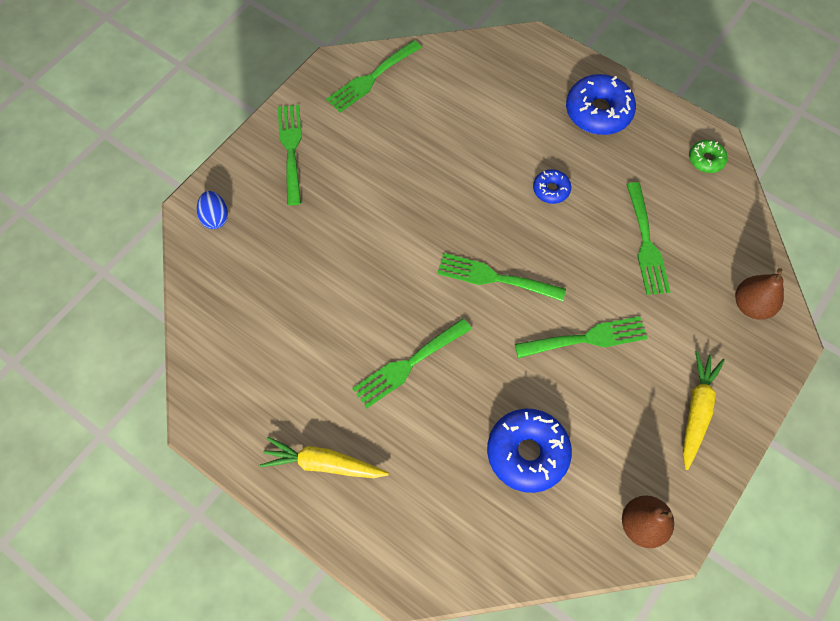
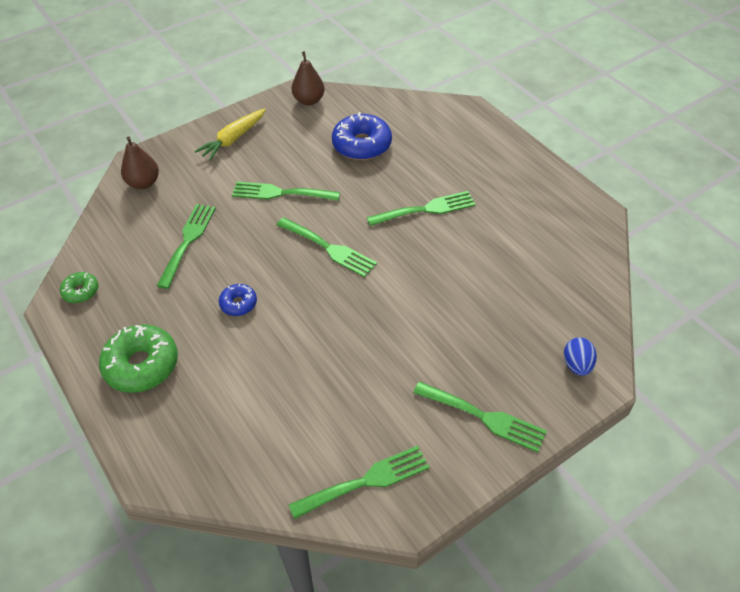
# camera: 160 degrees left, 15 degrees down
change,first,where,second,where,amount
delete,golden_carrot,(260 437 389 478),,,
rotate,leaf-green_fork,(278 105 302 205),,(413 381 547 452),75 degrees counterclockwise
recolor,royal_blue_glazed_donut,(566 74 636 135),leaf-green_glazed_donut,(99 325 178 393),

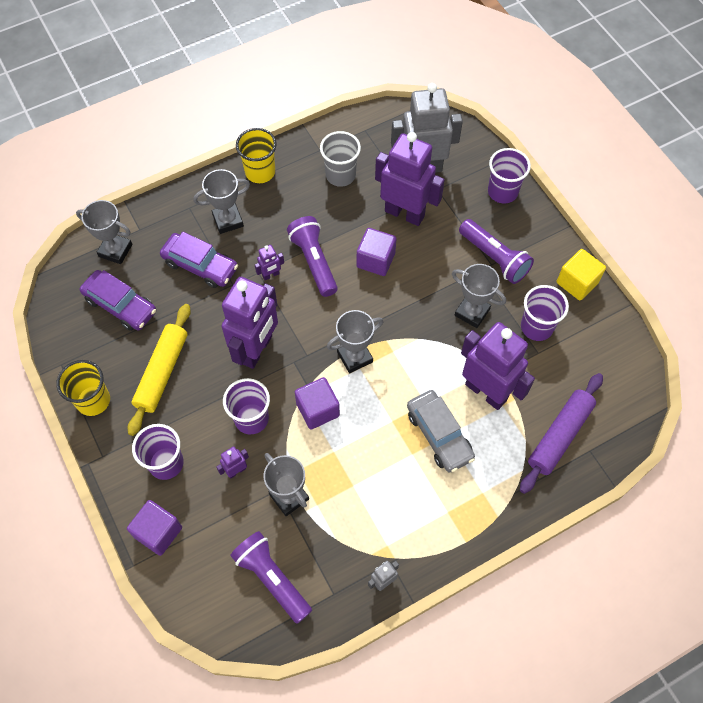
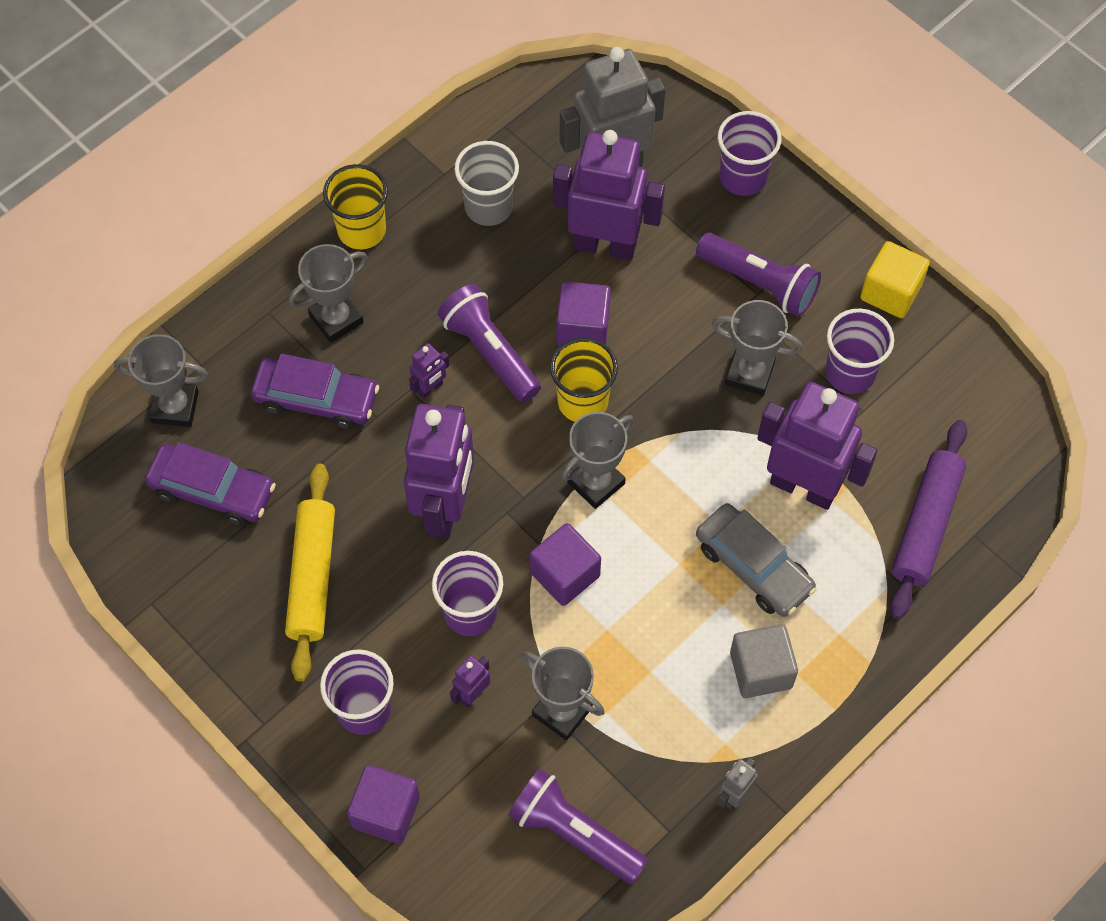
# camera: 15 degrees left, 0 degrees up
change,first,where,second,where,amount
move,golden_tumbler,(56 360 110 416),,(550 337 618 422),
insert,,,ash-grey_solid_cube,(730 624 798 698),

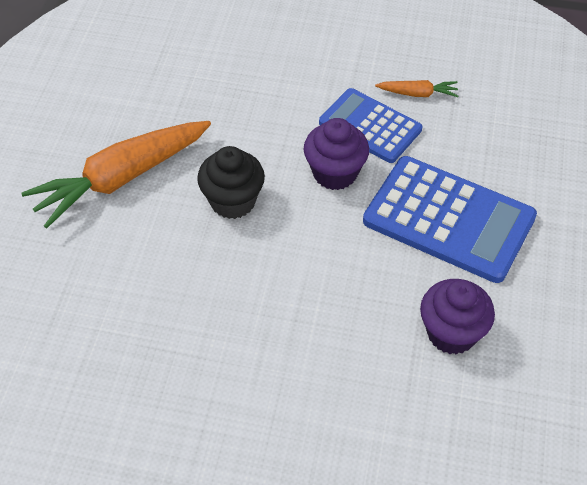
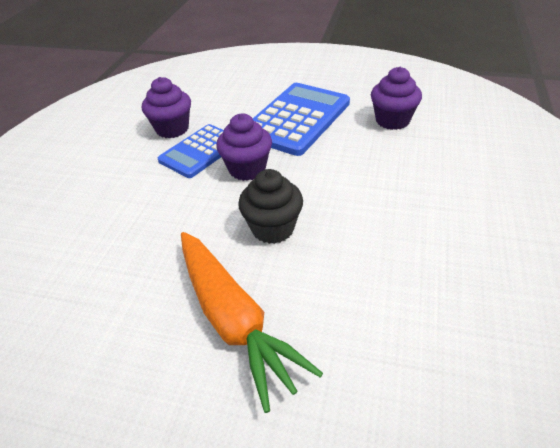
# camera: 85 degrees left, 10 degrees down
change,first,where,second,where,amount
replace,orange-coloured_carrot,(375 80 458 97),purple_muffin,(142 77 191 138),

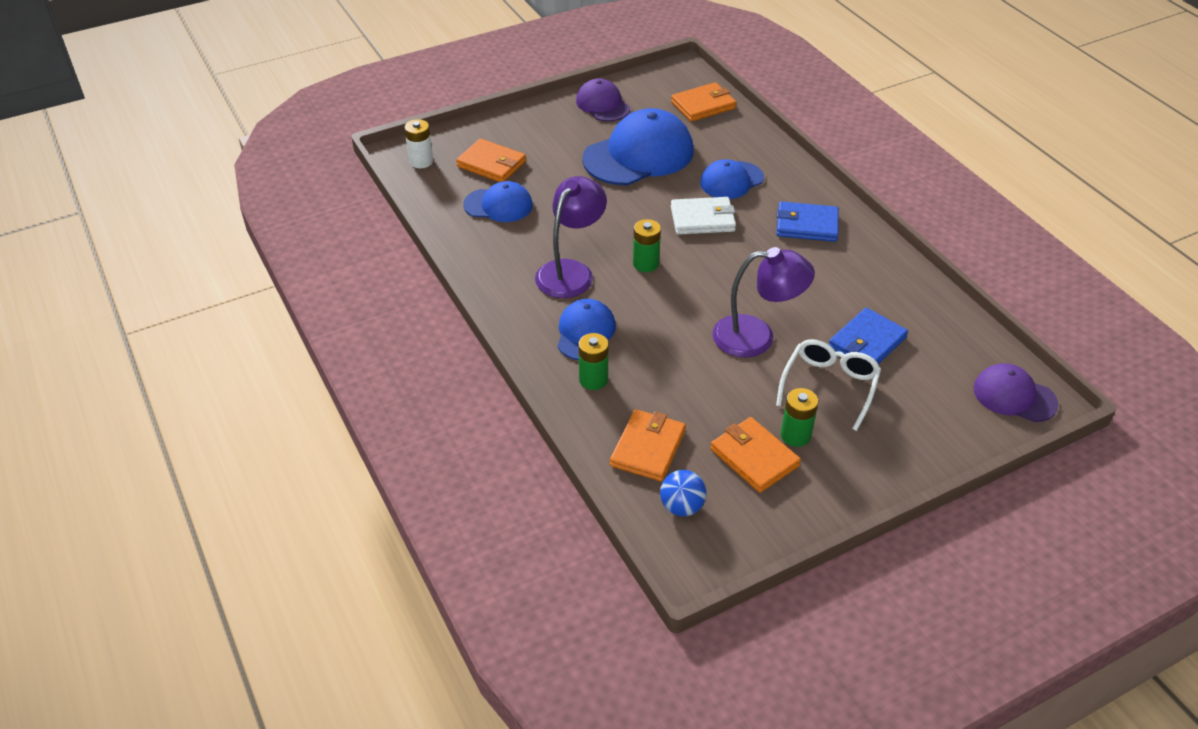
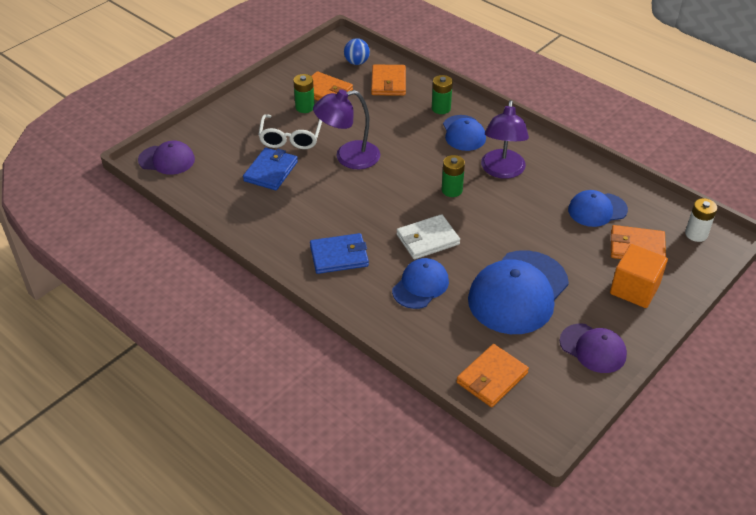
# camera: 160 degrees right, 0 degrees up
change,first,where,second,where,amount
insert,,,orange-coloured_solid_cube,(610 244 668 308),

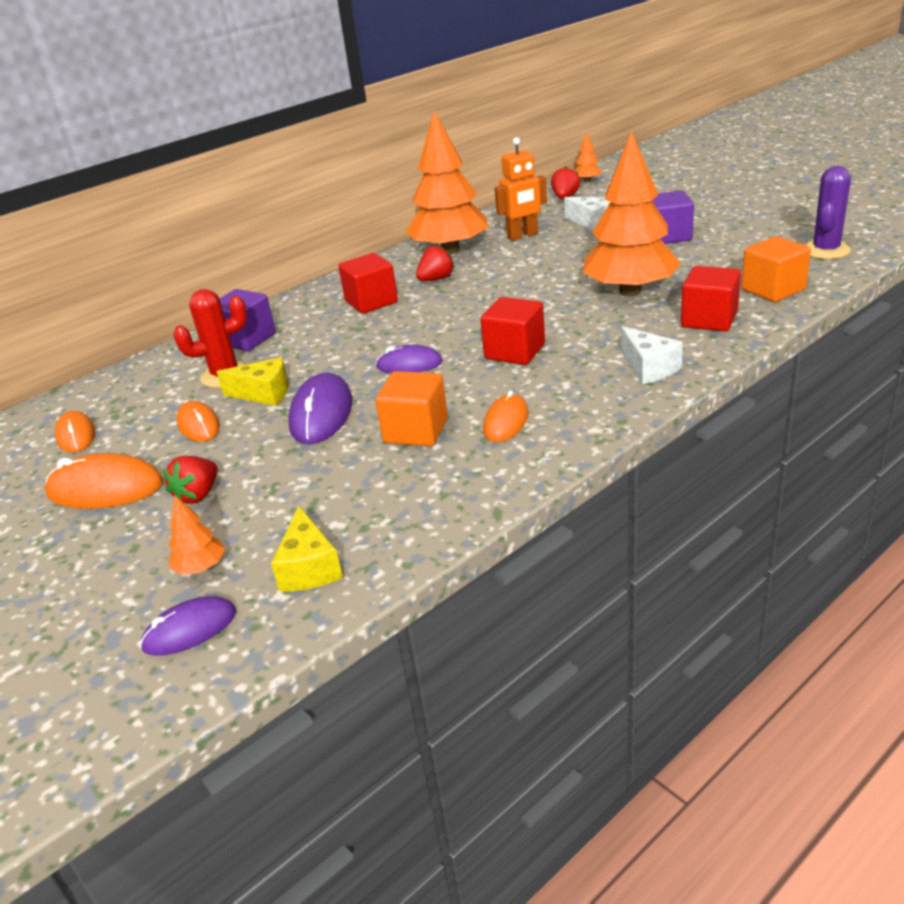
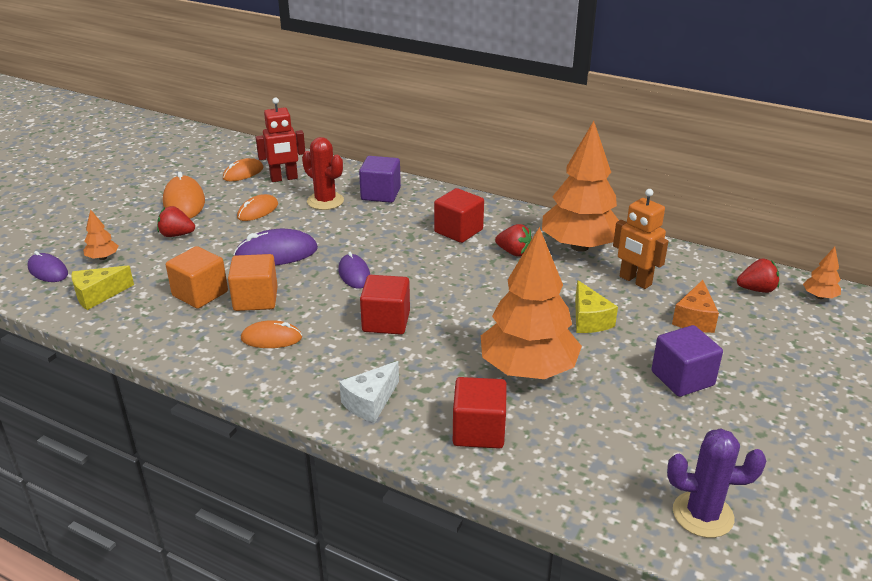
# camera: 65 degrees right, 0 degrees up
change,first,where,second,where,amount
move,golden_cheese_wedge,(217 357 289 406),,(575 280 618 333),
recolor,snow-white_cheese_wedge,(564 197 610 230),orange-coloured_cheese_wedge,(672 280 719 333),
move,orange-coloured_solid_cube,(741 236 811 302),,(166 246 228 309),
insert,,,scarlet_toy_robot,(256 97 305 182),

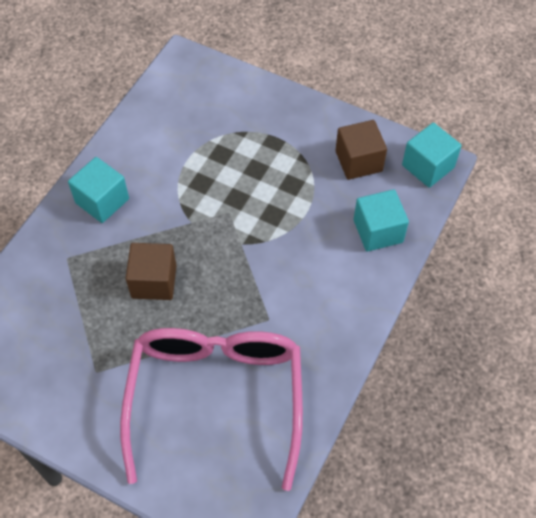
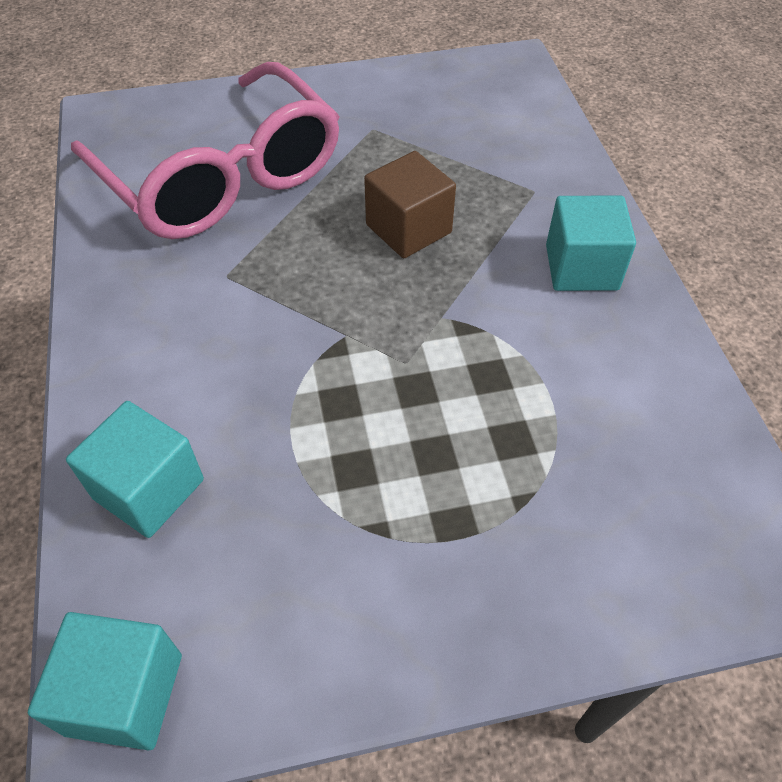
# camera: 140 degrees right, 5 degrees down
change,first,where,second,where,amount
delete,brown_solid_cube,(335 120 387 180),,,

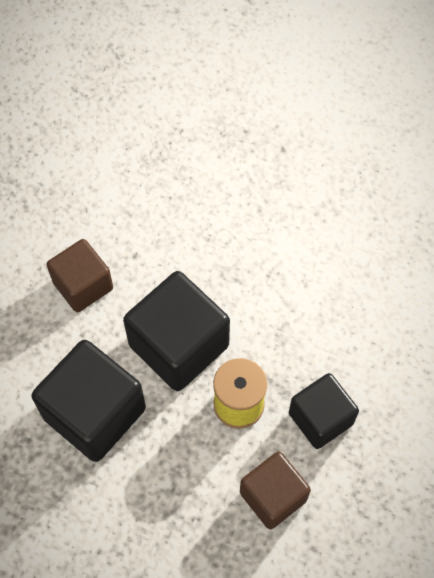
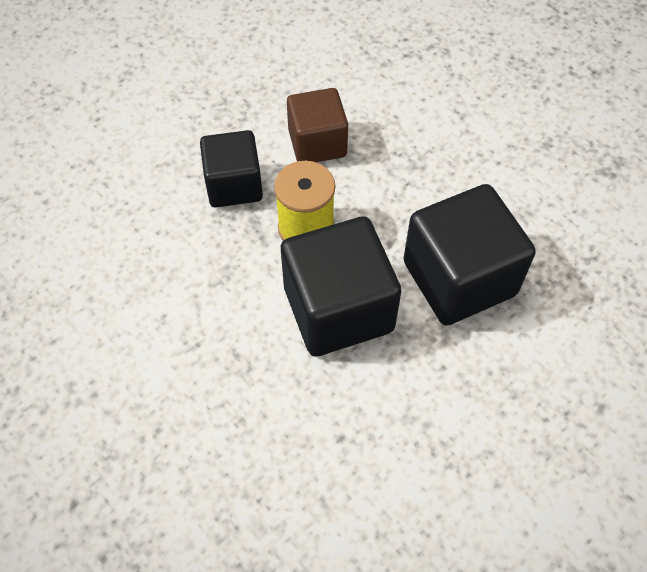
# camera: 155 degrees left, 5 degrees down
change,first,where,second,where,amount
delete,brown_solid_cube,(46 239 113 313),,,

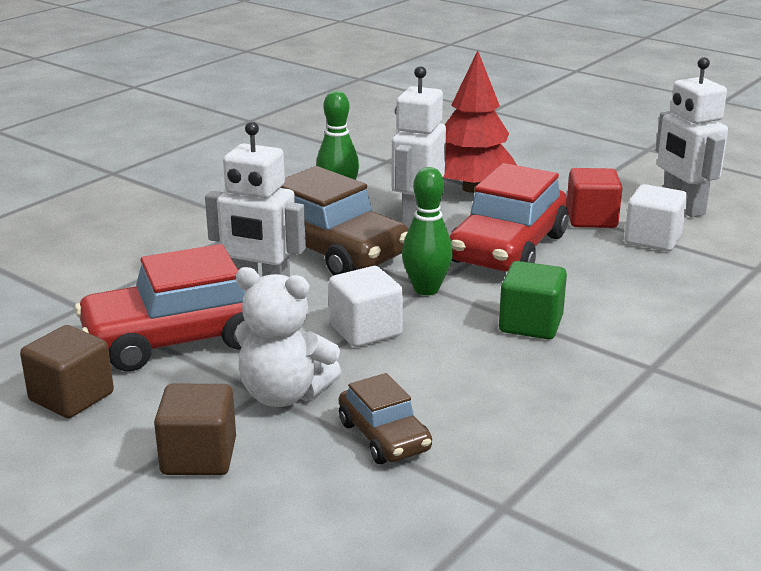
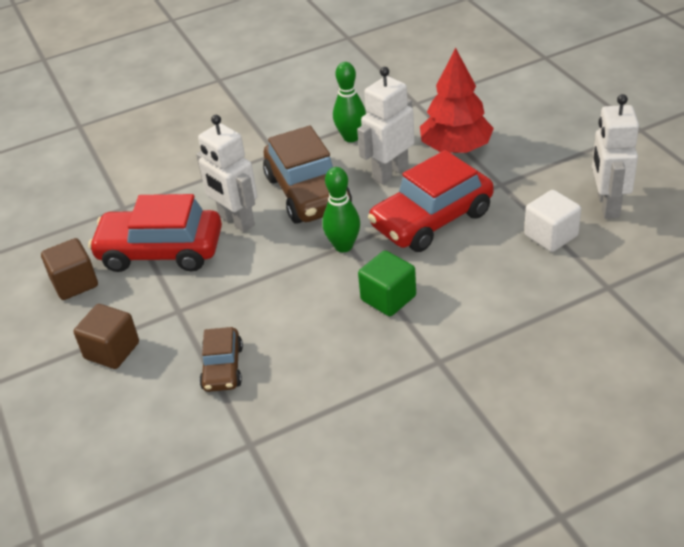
# camera: 30 degrees right, 15 degrees up
change,first,where,second,where,amount
delete,snow-white_teddy_bear,(235 267 341 407),,,
delete,snow-white_solid_cube,(329 266 403 347),,,
delete,scarlet_solid_cube,(567 168 622 228),,,

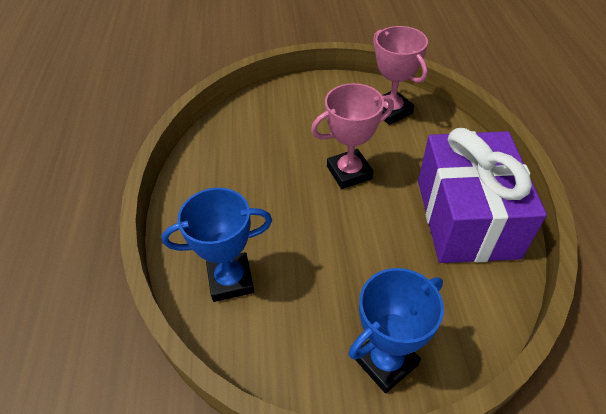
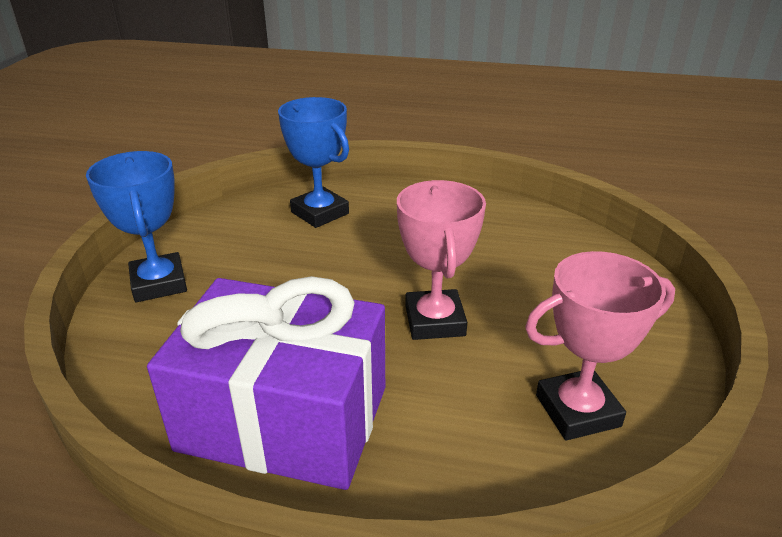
# camera: 105 degrees right, 15 degrees down
change,first,where,second,where,amount
rotate,royal_blue_prize_cup,(162 188 272 302),,(278 97 349 228),45 degrees counterclockwise

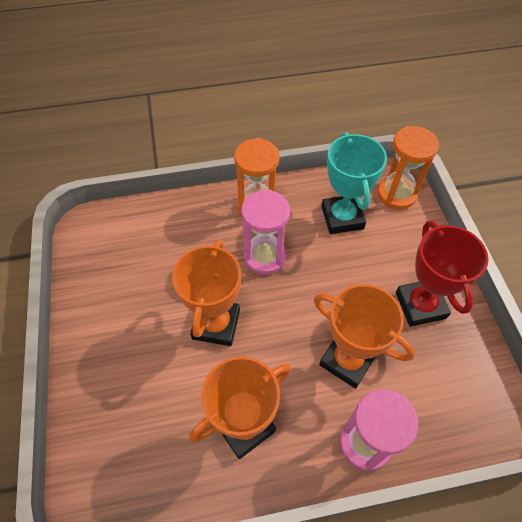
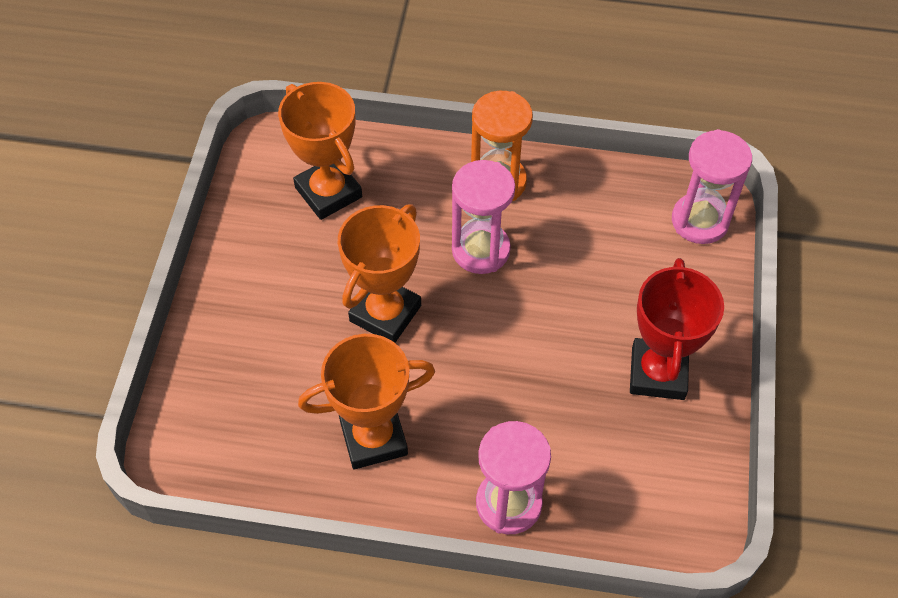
# camera: 20 degrees right, 0 degrees up
change,first,where,second,where,amount
move,orange-coloured_prize_cup,(314 284 415 389),,(278 82 362 220),
delete,aqua_prize_cup,(321 132 387 234),,,
recolor,orange-coloured_sand_timer,(377 126 439 210),rosy_sand_timer,(672 129 752 244),

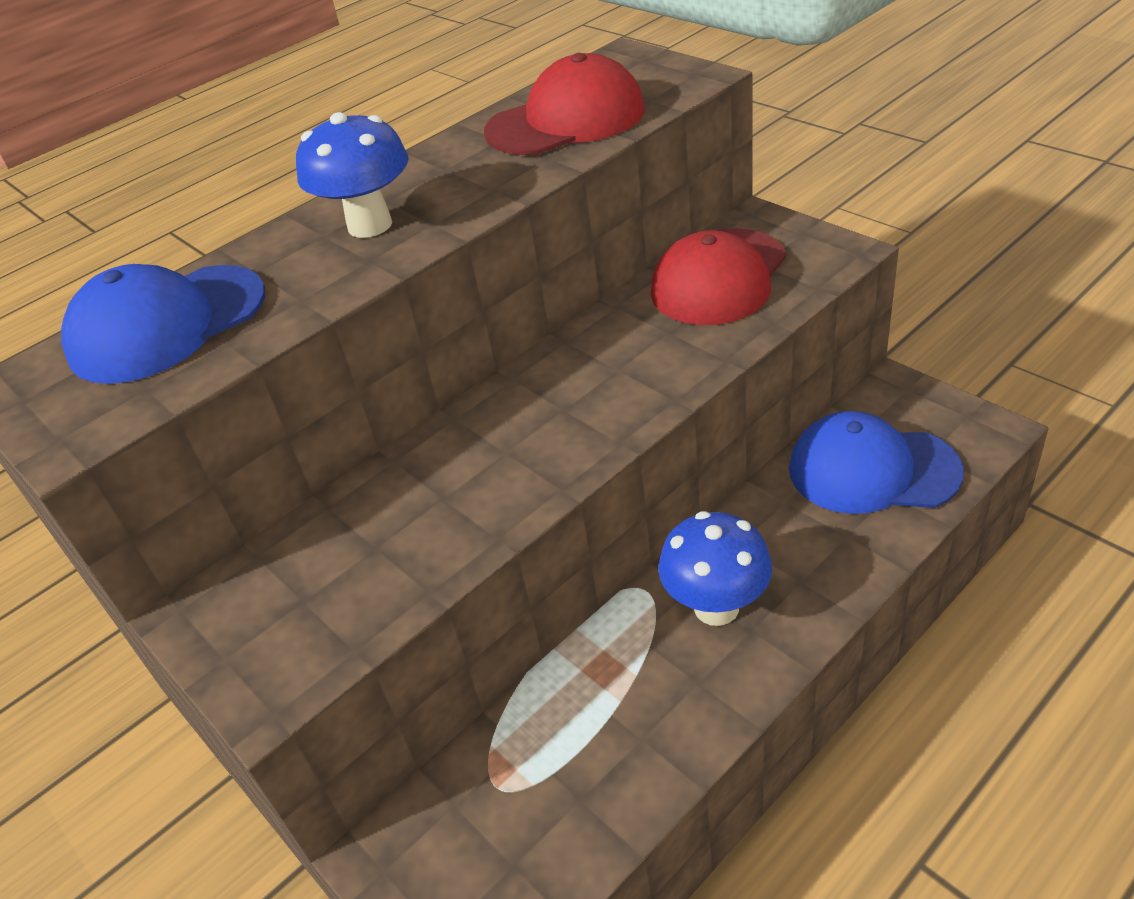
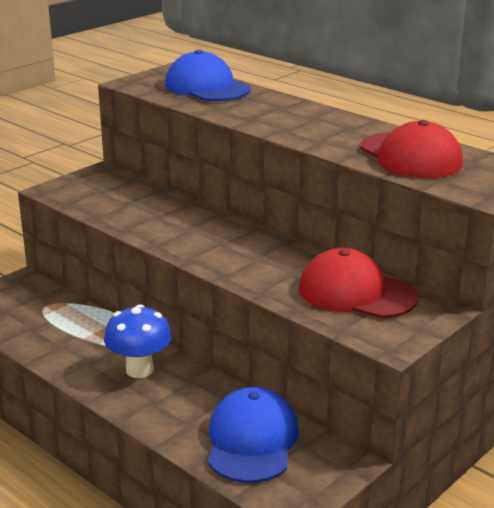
# camera: 80 degrees right, 15 degrees down
change,first,where,second,where,amount
delete,royal_blue_mushroom,(296 112 409 238),,,

